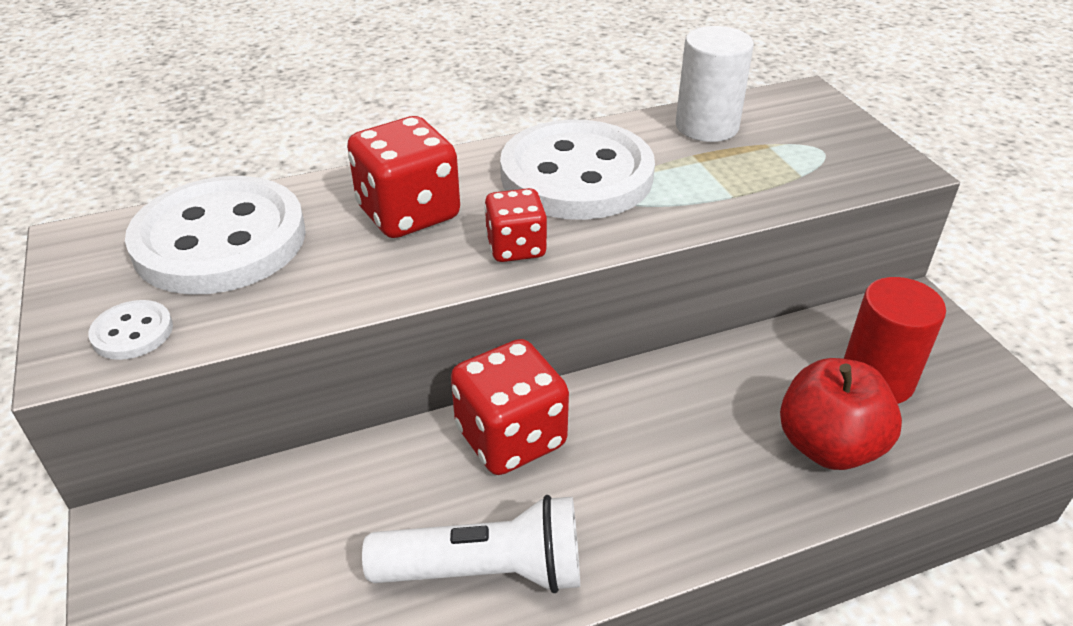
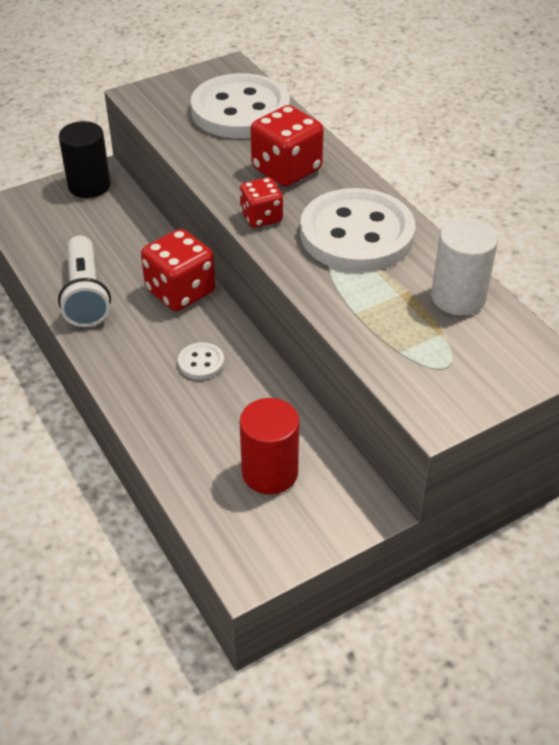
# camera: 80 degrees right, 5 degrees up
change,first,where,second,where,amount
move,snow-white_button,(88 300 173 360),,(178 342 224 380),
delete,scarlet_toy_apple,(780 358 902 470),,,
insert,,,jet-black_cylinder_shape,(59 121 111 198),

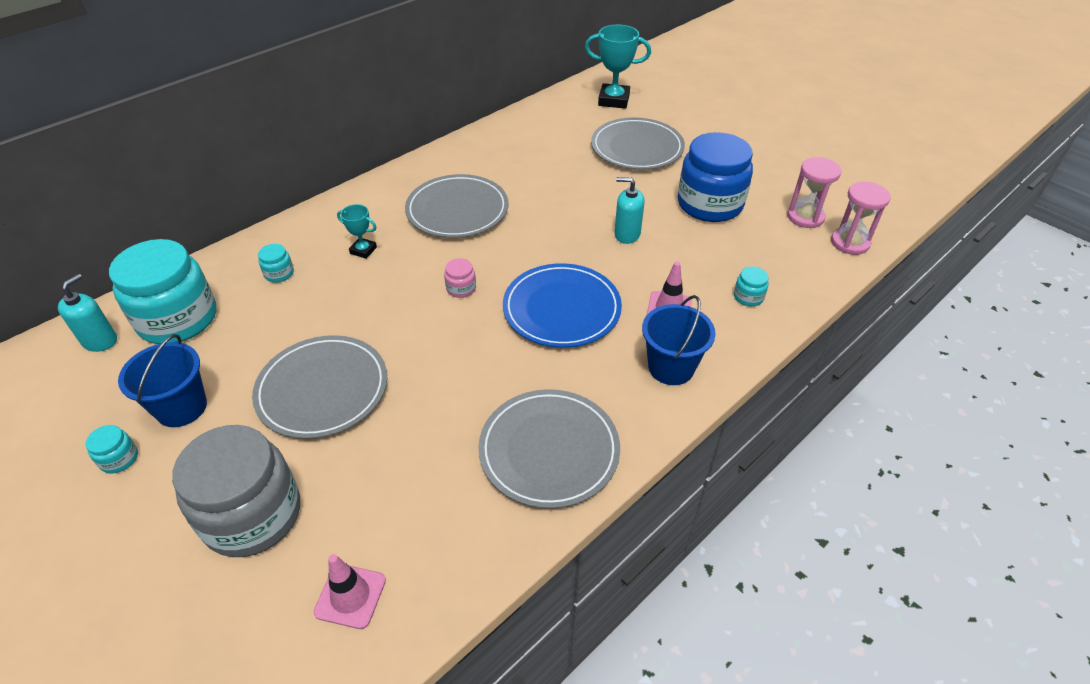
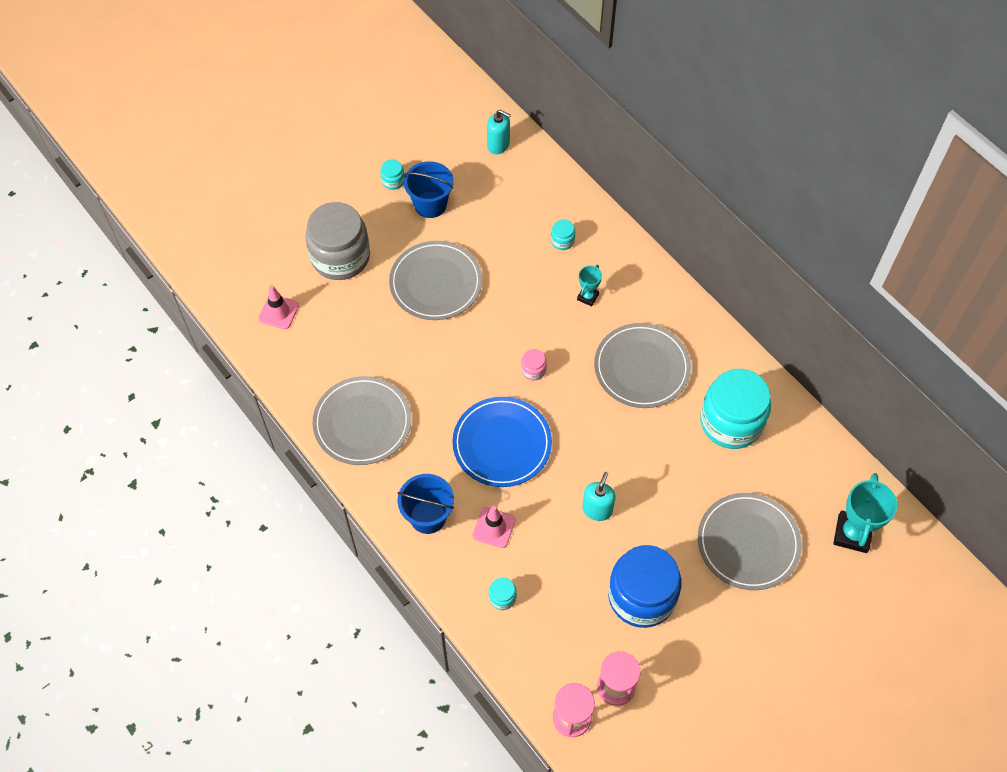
# camera: 95 degrees right, 15 degrees up
change,first,where,second,where,amount
move,aqua_jar,(109 239 216 344),,(700 369 771 449),

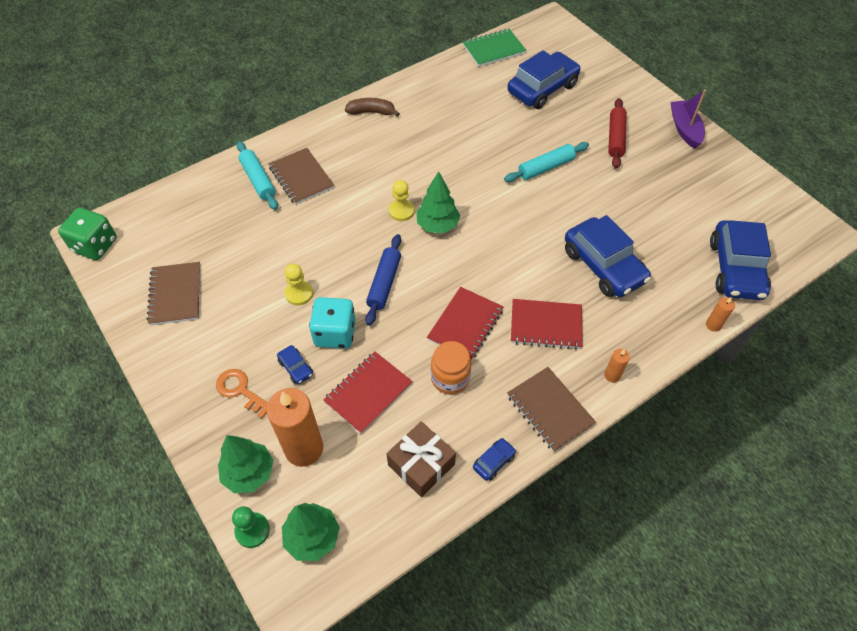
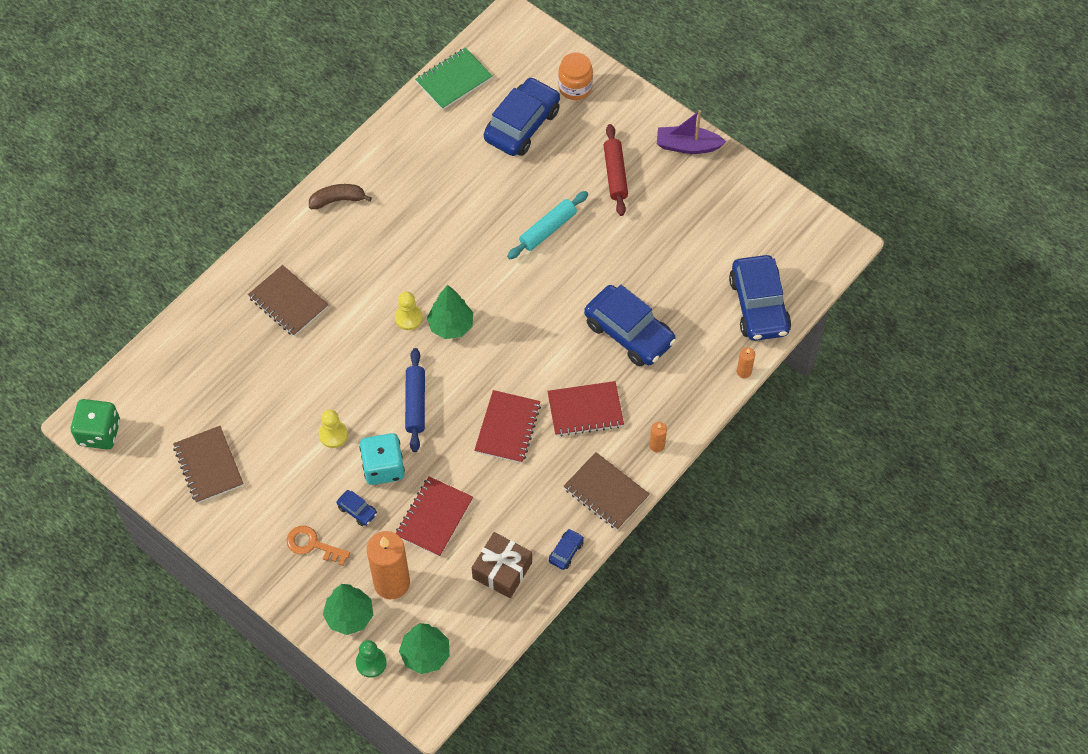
# camera: 15 degrees left, 5 degrees up
change,first,where,second,where,amount
delete,aqua_pastry_roller,(237 141 278 210),,,
move,orange-coloured_jar,(431 341 471 394),,(558 52 593 100),
rotate,purple_sailboat,(670 89 706 149),,(657 110 726 154),60 degrees counterclockwise

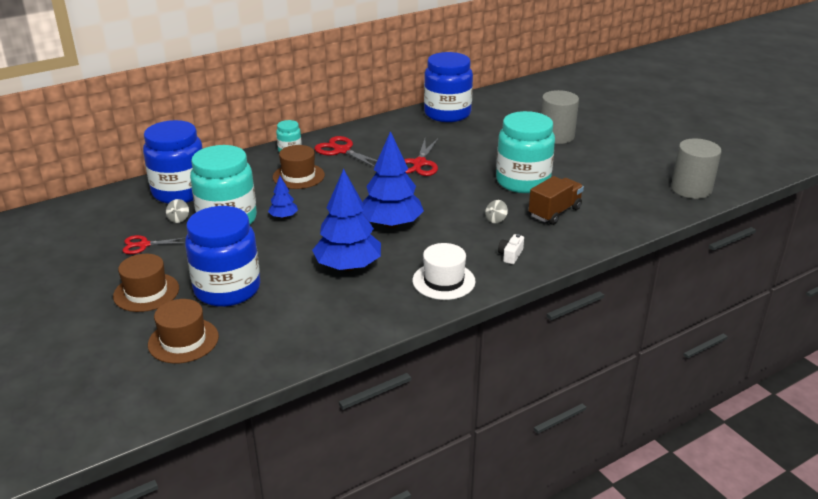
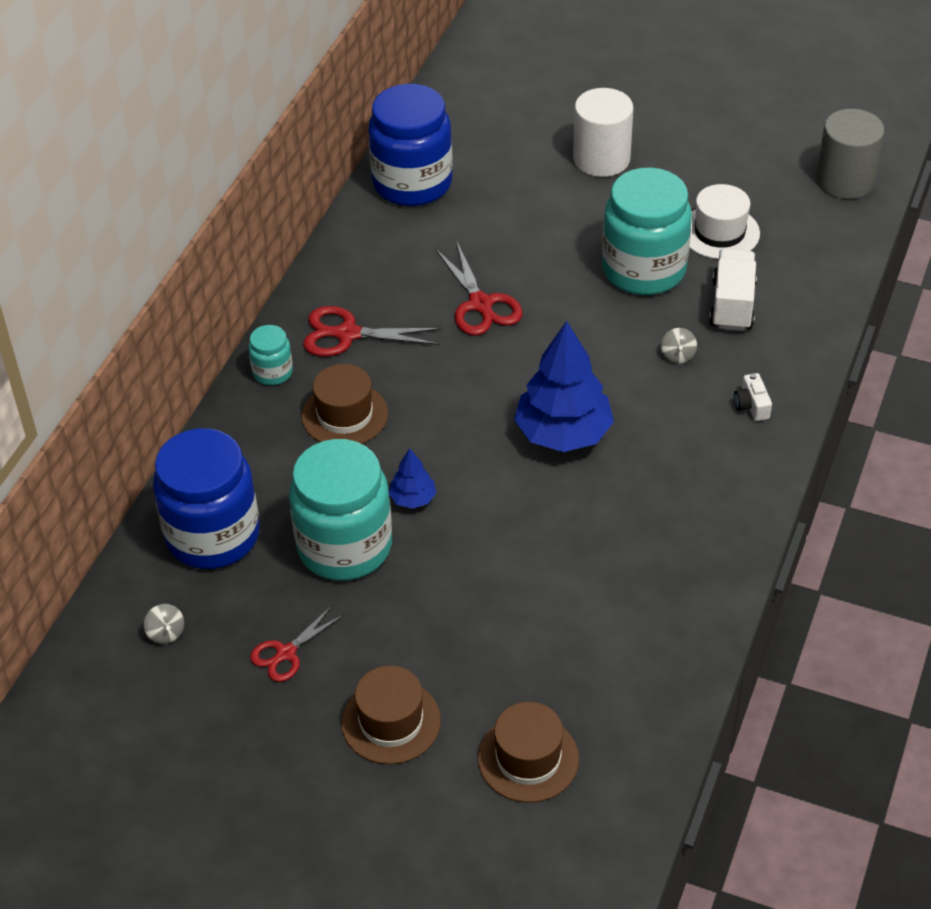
# camera: 35 degrees left, 15 degrees up
change,first,where,second,where,amount
move,ash-grey_spinning_top,(166 199 189 223),,(144 604 184 644),
delete,royal_blue_jar,(185 206 260 307),,,
delete,royal_blue_toy_tree,(312 169 381 271),,,
move,snow-white_top_hat,(413 243 476 300),,(689 184 760 259),
recolor,brown_truck,(529 176 584 225),snow-white_truck,(709 249 757 331),
recolor,ash-grey_cylinder_shape,(541 90 579 144),snow-white_cylinder_shape,(573 88 633 177),

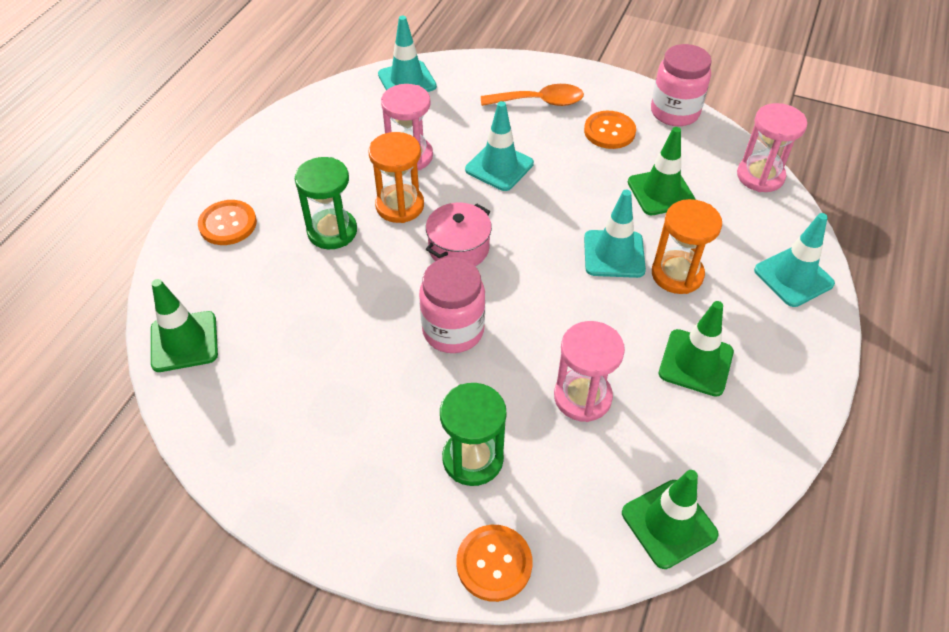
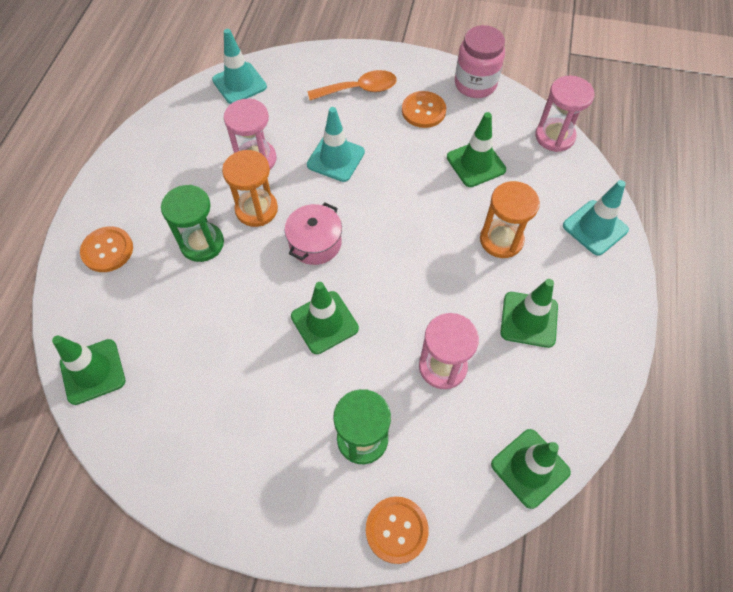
# camera: 10 degrees left, 10 degrees up
change,first,where,second,where,amount
replace,rosy_jar,(419 257 485 353),leaf-green_traffic_cone,(291 282 359 354),
delete,aqua_traffic_cone,(584 190 646 278),,,

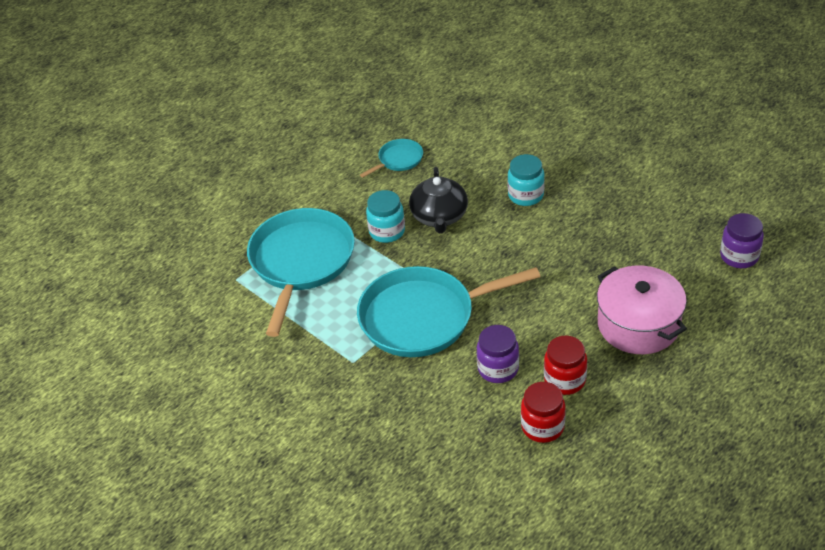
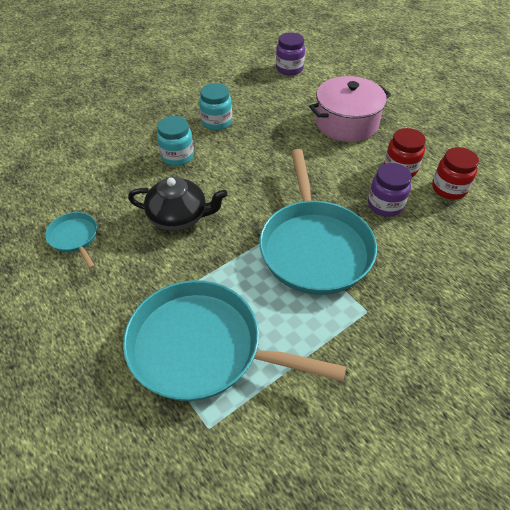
# camera: 85 degrees left, 5 degrees up
change,first,where,second,where,amount
move,aqua_jar,(366 190 405 243),,(199 83 232 130),

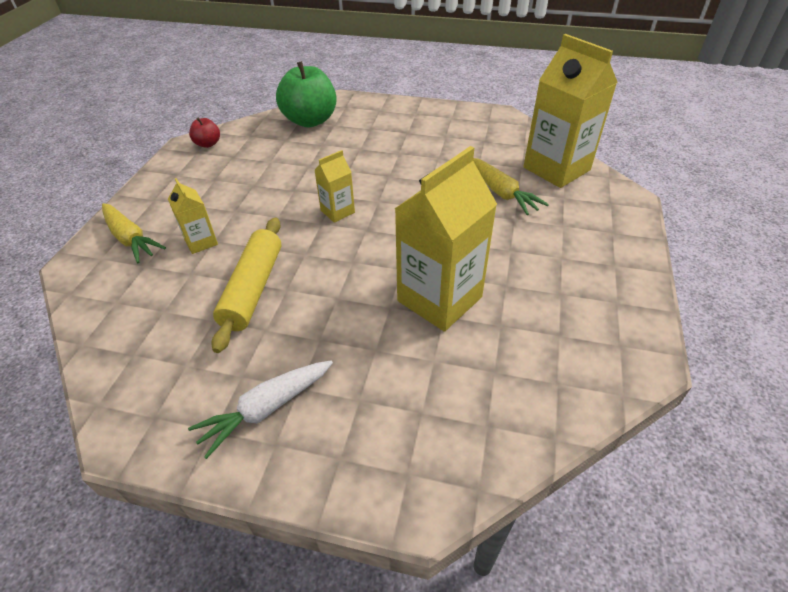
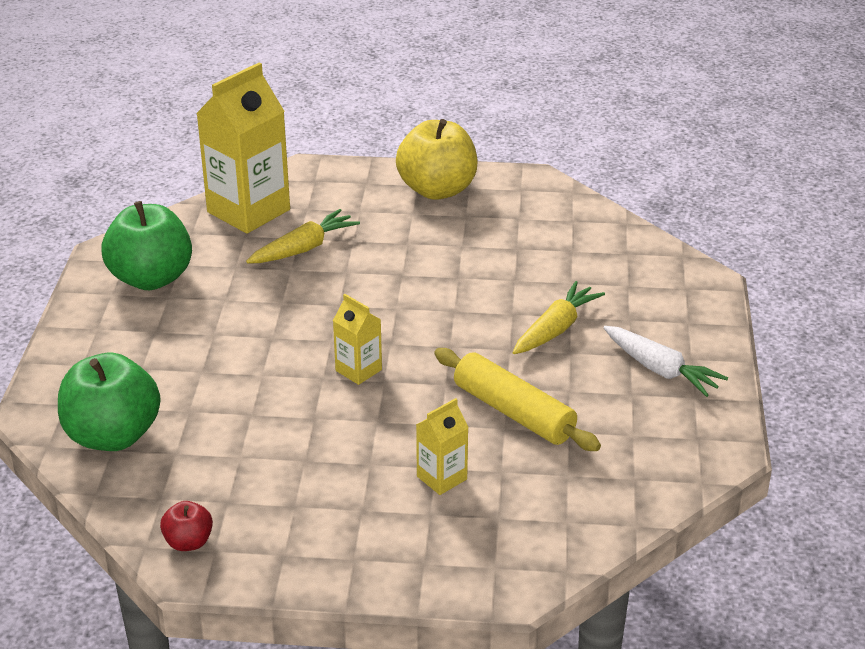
# camera: 100 degrees left, 10 degrees down
change,first,where,second,where,amount
move,golden_carrot,(102 203 166 263),,(512 281 605 354),
rotate,golden_pastry_roller,(211 217 281 353),,(434 348 601 451),45 degrees clockwise
delete,golden_carton,(395 146 497 331),,,
insert,,,leaf-green_toy_apple,(101 201 192 290),
insert,,,golden_toy_apple,(396 119 477 200),

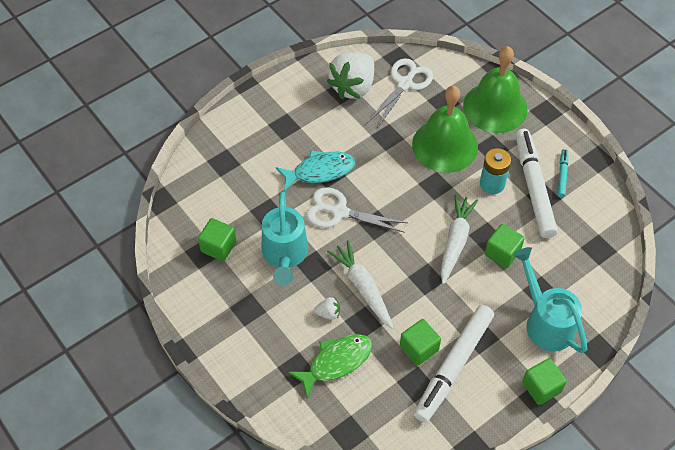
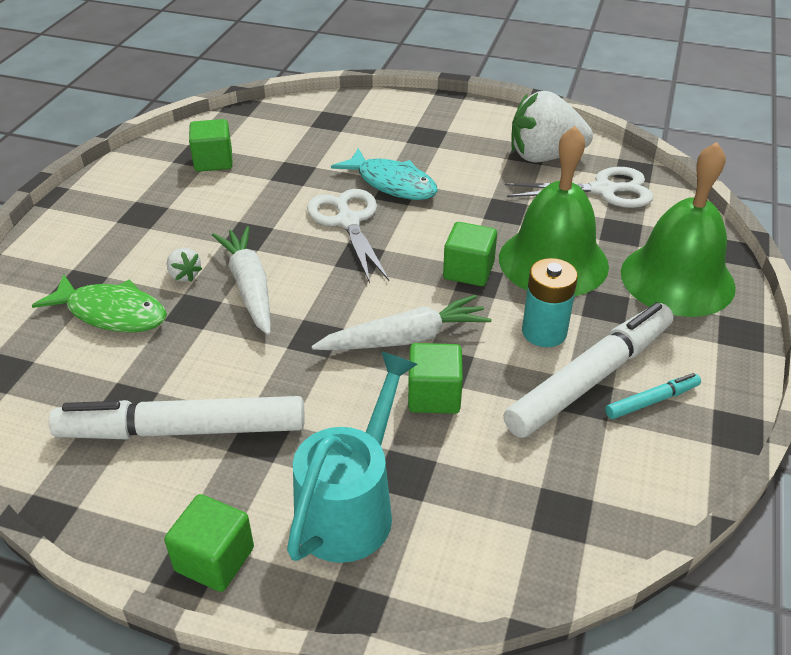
# camera: 55 degrees right, 15 degrees down
change,first,where,second,where,amount
delete,aqua_watering_can,(262 191 308 286),,,
rotate,snow-white_carrot,(327 240 394 329),,(212 226 271 335),45 degrees counterclockwise
move,leaf-green_solid_cube,(400 319 441 366),,(443 222 497 286),

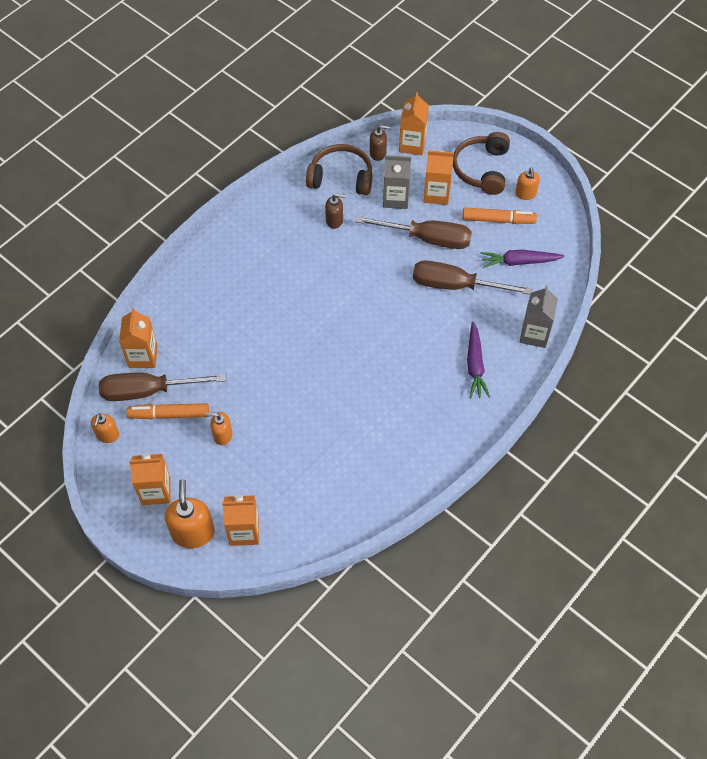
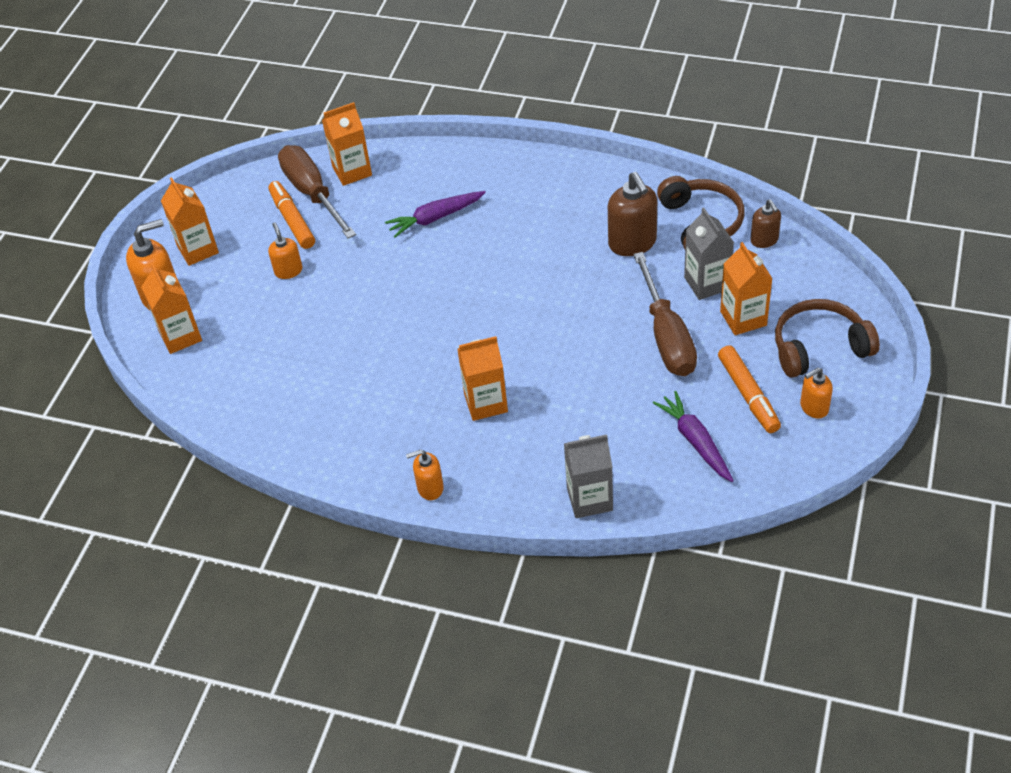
# camera: 70 degrees right, 10 degrees down
change,first,where,second,where,amount
move,orange-coloured_pump_bottle,(91 414 119 443),,(406 450 444 500),
resize,brown_pump_bottle,(325 194 346 229),,(608 172 657 256),x1.72
move,orange-coloured_carton,(399 92 429 155),,(457 336 508 421),
delete,brown_screwdriver,(413 261 533 295),,,
move,purple_carrot,(467 322 490 398),,(385 191 486 238),

